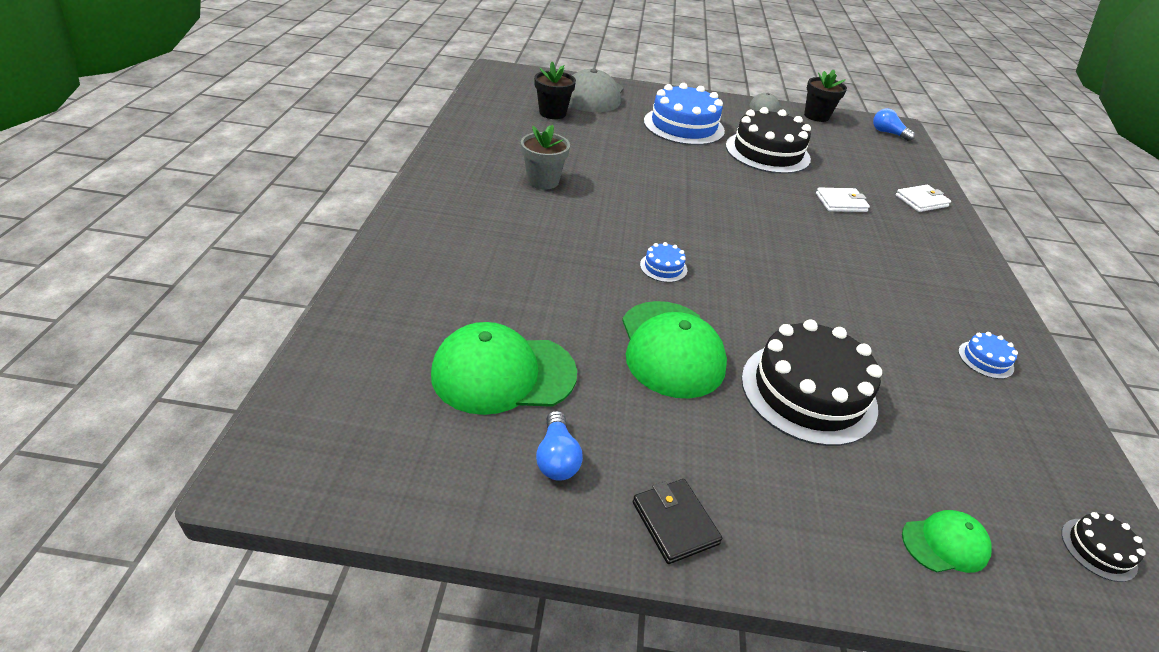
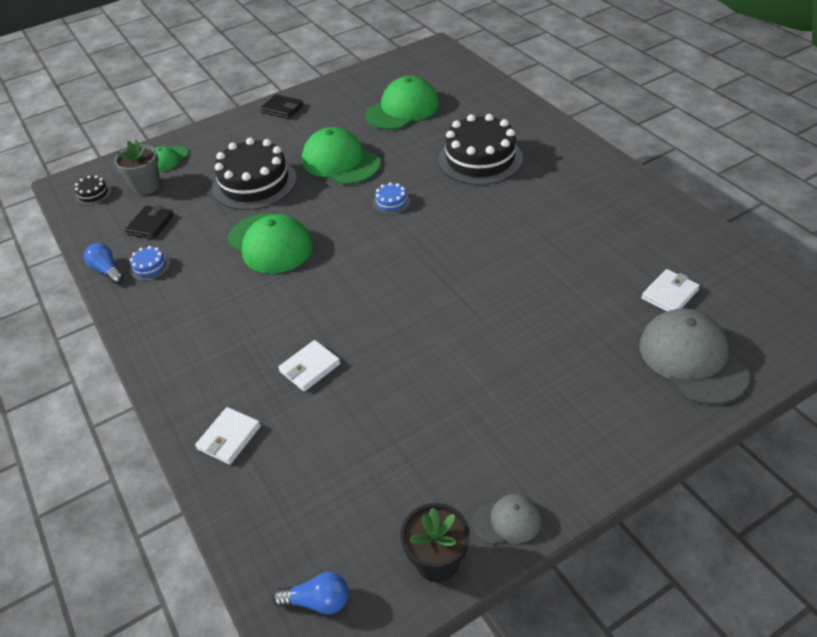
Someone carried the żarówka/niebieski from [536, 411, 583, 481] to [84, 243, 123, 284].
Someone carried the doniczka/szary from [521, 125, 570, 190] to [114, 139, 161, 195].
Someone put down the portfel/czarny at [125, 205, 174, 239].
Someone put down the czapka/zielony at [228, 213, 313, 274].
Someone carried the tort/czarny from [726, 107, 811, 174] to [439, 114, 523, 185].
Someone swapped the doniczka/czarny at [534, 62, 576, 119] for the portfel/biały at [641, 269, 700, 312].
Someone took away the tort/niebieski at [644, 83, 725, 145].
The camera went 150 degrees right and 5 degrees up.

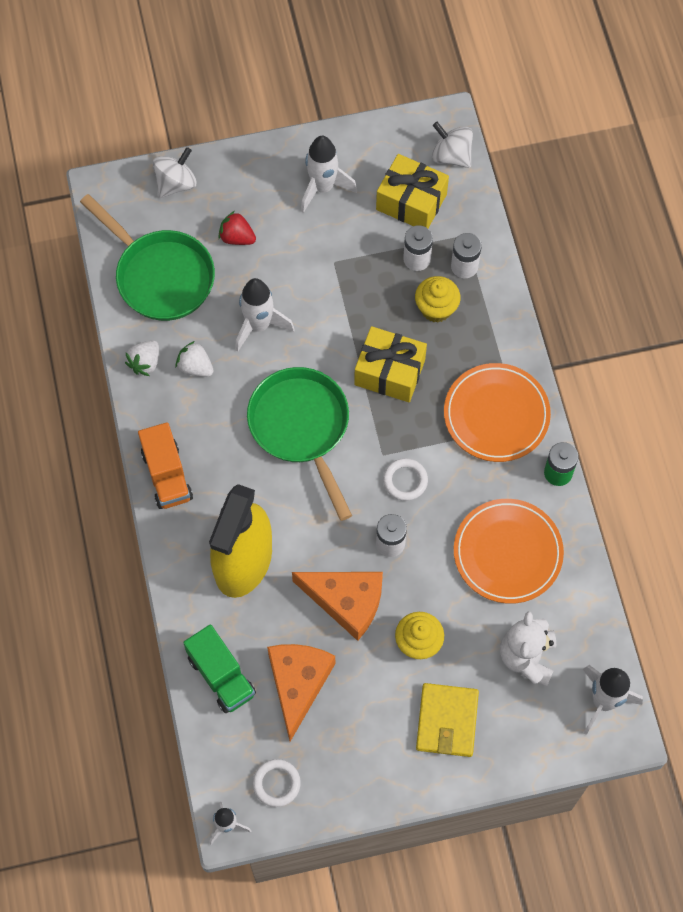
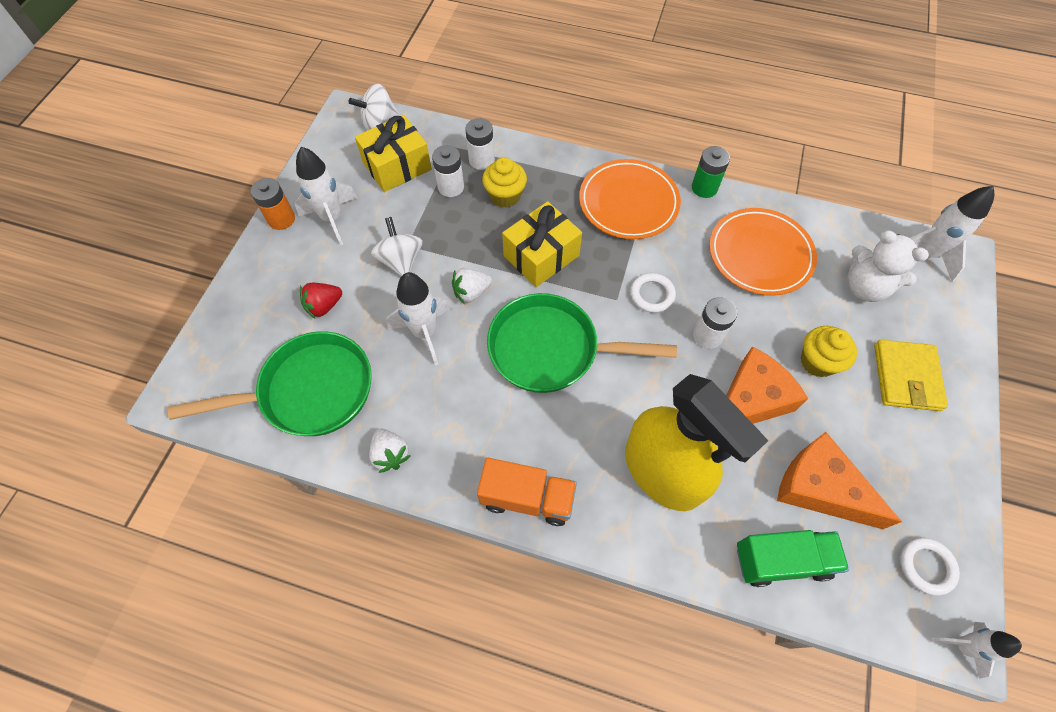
Someone put down the bateria/pomarańczowy at [251, 178, 295, 230].
Someone carried the bączek/biały from [153, 147, 197, 198] to [371, 217, 423, 276].
Someone carried the truskawka/biały from [175, 341, 214, 377] to [452, 268, 492, 303].
Someone rotated the portfel/żółty at [416, 683, 479, 757] by 60 degrees clockwise.
The camera went 60 degrees left and 5 degrees down.

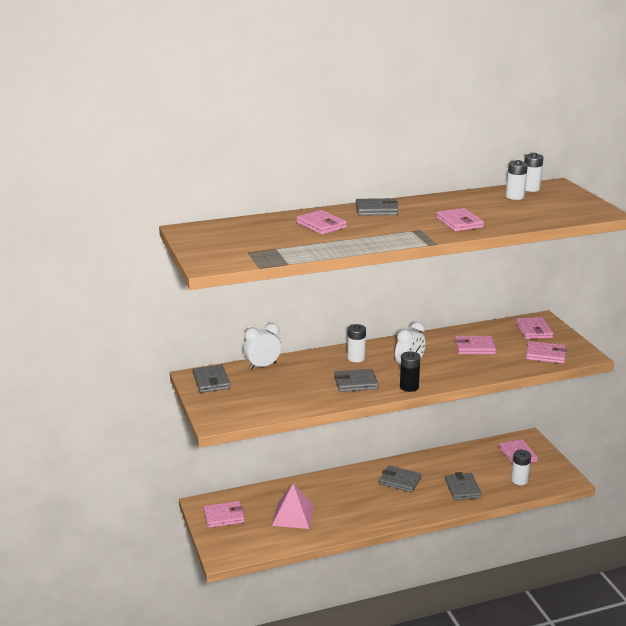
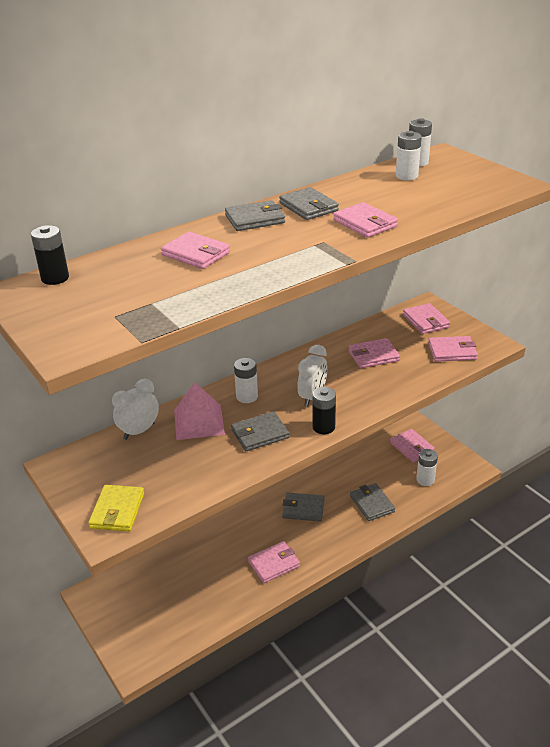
Someone put down the bateria/czarny at [31, 226, 69, 285].
Someone put down the portfel/żółty at [88, 485, 144, 531].
Someone carried the piramida/różowy from [272, 484, 314, 529] to [174, 382, 225, 440].
Someone carried the portfel/różowy from [204, 501, 245, 528] to [248, 541, 300, 583].
Someone carried the portfel/szary from [193, 365, 230, 393] to [279, 187, 339, 220].
The camera went 15 degrees left and 10 degrees up.

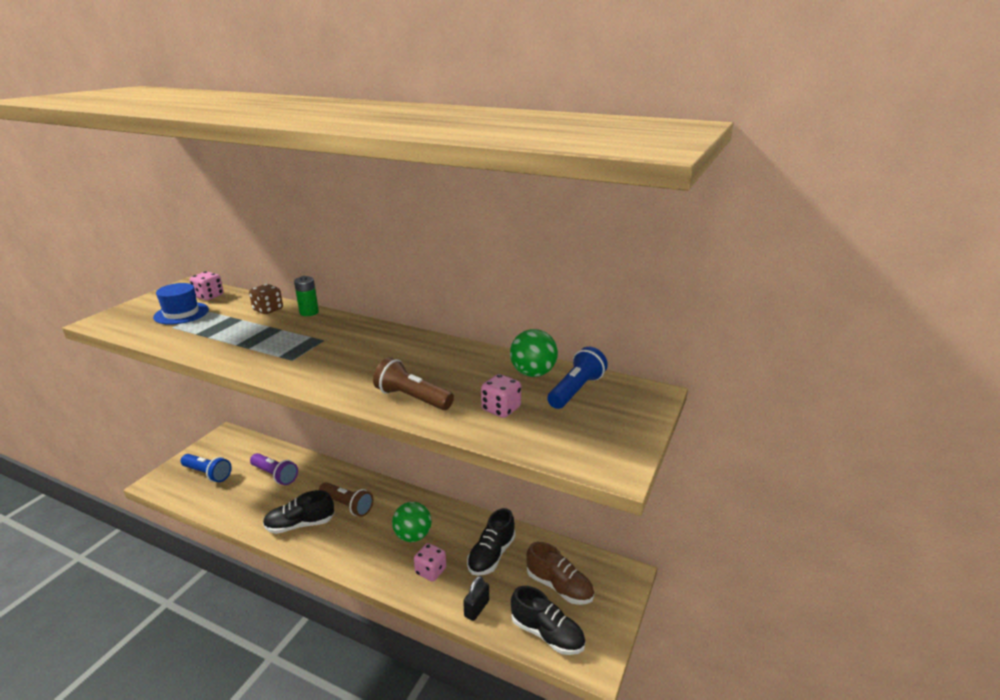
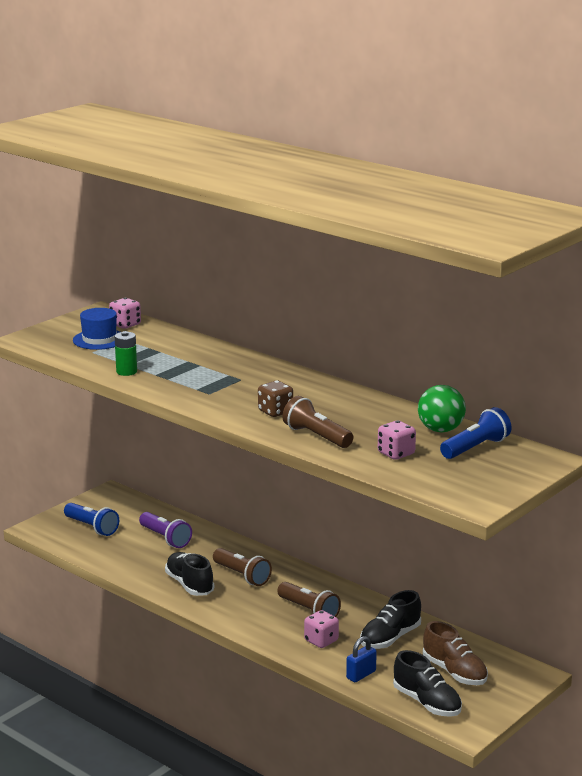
Someone carried the bateria/zielony from [294, 276, 319, 316] to [115, 331, 137, 376].
Someone rotated the but/czarny at [263, 490, 334, 534] by 60 degrees clockwise.
Someone carried the kostka do gry/brązowy from [249, 284, 283, 314] to [258, 381, 293, 417].
Someone swapped the piłka/zielony at [392, 502, 432, 542] for the latarka/brązowy at [277, 582, 341, 617].
Someone repainted the kłódka/czarny at [463, 576, 489, 621], which became the kłódka/niebieski at [346, 636, 377, 682].
The camera went 15 degrees right and 5 degrees down.

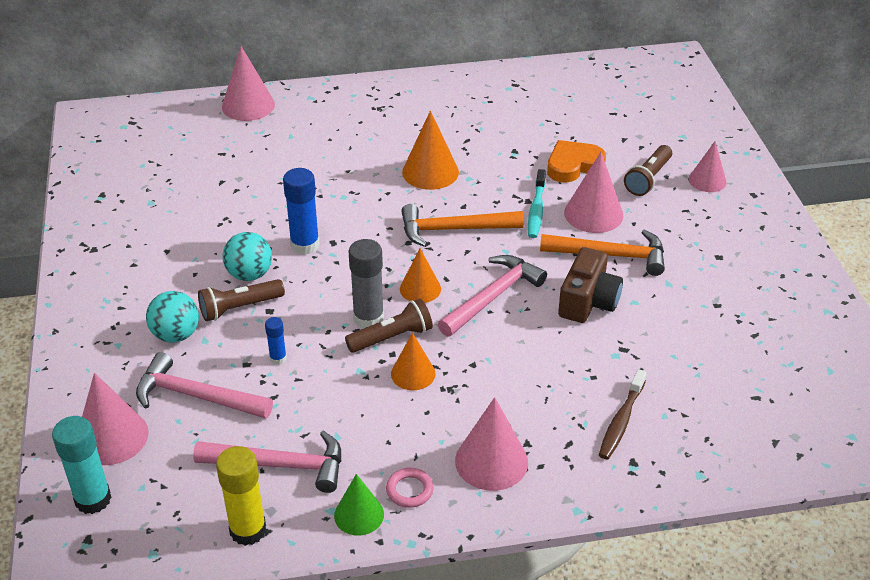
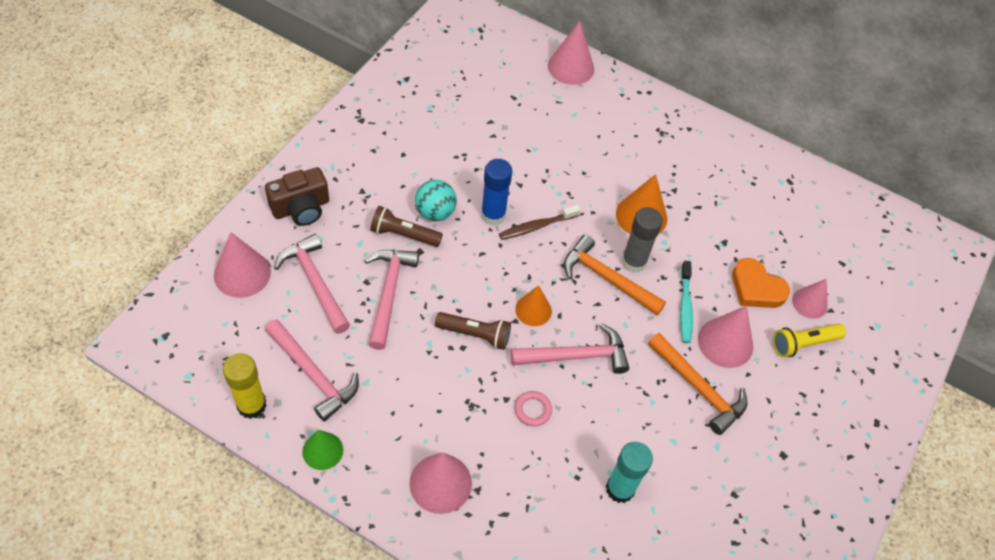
Someone carried the aparat fotograficzny/brązowy from [558, 247, 623, 323] to [265, 167, 329, 226].
Someone swapped the klej w sztyfcie/niebieski at [265, 317, 287, 365] for the młotek/różowy at [364, 250, 419, 350].
Someone carried the szczoteczka do zębów/brązowy from [599, 369, 647, 459] to [499, 205, 581, 240].
Someone carried the pierścień/różowy from [386, 468, 434, 508] to [515, 391, 552, 426].
Someone carried the klej w sztyfcie/turkusowy from [52, 416, 112, 514] to [606, 442, 653, 503].
Someone carried the klej w sztyfcie/szary from [348, 239, 384, 328] to [621, 207, 663, 273].
Someone rotated the szczoteczka do zębów/turkusowy at [528, 169, 546, 238] by 45 degrees counterclockwise.
Someone rotated the serce/pomarańczowy at [547, 140, 606, 183] by 150 degrees counterclockwise.
Someone repainted the latarka/brązowy at [624, 145, 672, 196], which became the latarka/żółty at [773, 324, 846, 357].
Someone carried the stożek/różowy from [689, 141, 727, 192] to [792, 279, 828, 319].
Someone took away the piłka/turkusowy at [146, 291, 199, 343].
Someone took away the stożek/pomarańczowy at [391, 333, 436, 390].
The camera went 35 degrees right and 15 degrees up.

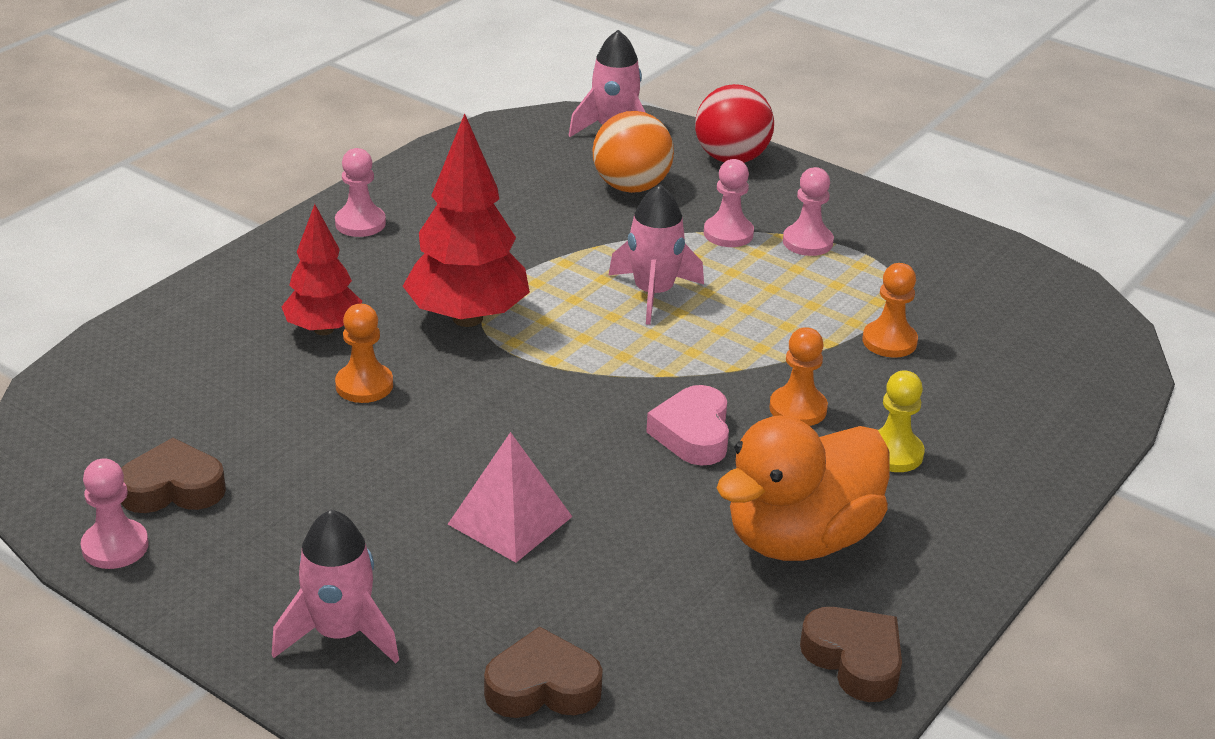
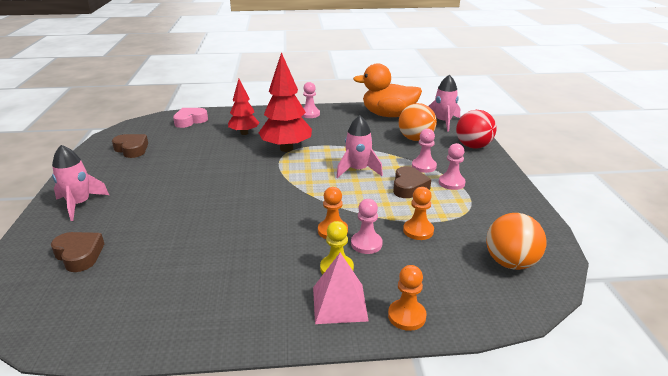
Someone carried the serce/różowy from [646, 385, 729, 466] to [173, 108, 208, 128].
Someone carried the piramida/różowy from [448, 432, 572, 563] to [313, 252, 369, 324].
Someone carried the pionek/różowy from [81, 459, 149, 569] to [351, 199, 383, 254].
Someone carried the kaczka/pomarańczowy from [717, 415, 890, 561] to [353, 63, 422, 117].
Someone carried the pionek/pomarańczowy from [335, 304, 393, 403] to [388, 265, 427, 331].
Someone carried the serce/brązowy from [800, 607, 902, 702] to [393, 166, 431, 198].
Someone put down the piłka/pomarańczowy at [486, 213, 547, 270].
The camera went 50 degrees right and 5 degrees down.

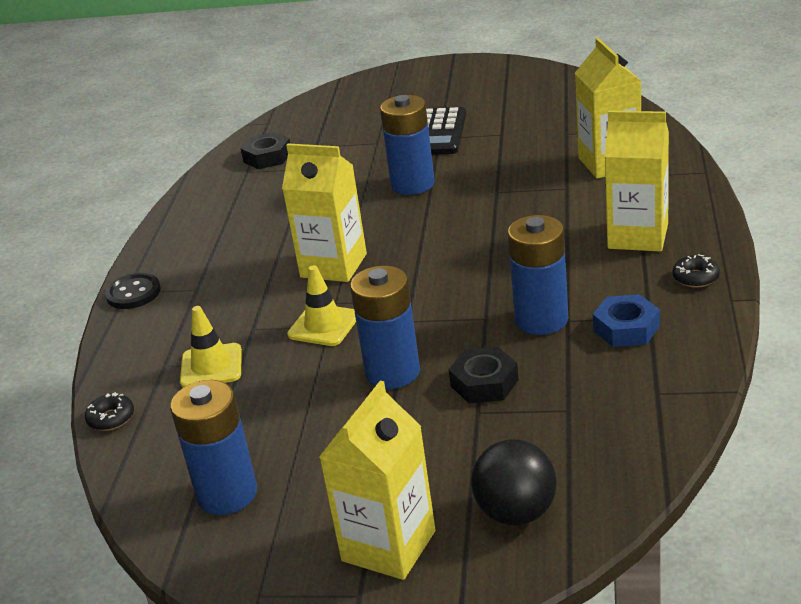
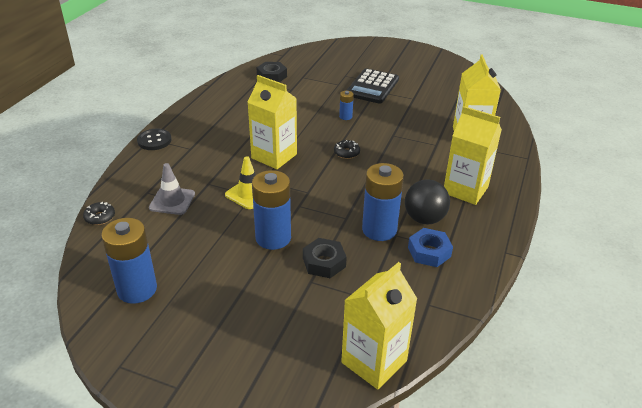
Someone repainted the pachołek/żółty at [180, 306, 242, 387], which became the pachołek/szary at [149, 163, 195, 215].
Someone carried the donut/czarny from [673, 254, 720, 288] to [334, 140, 360, 159].
Someone scaled the bateria/niebieski at [380, 95, 435, 195] by 0.47.
Someone carried the karton mleka/żółty from [319, 381, 435, 580] to [341, 262, 417, 390].
Someone carried the piłka/czarny from [471, 439, 557, 525] to [405, 179, 450, 224].
The camera went 10 degrees right and 5 degrees up.

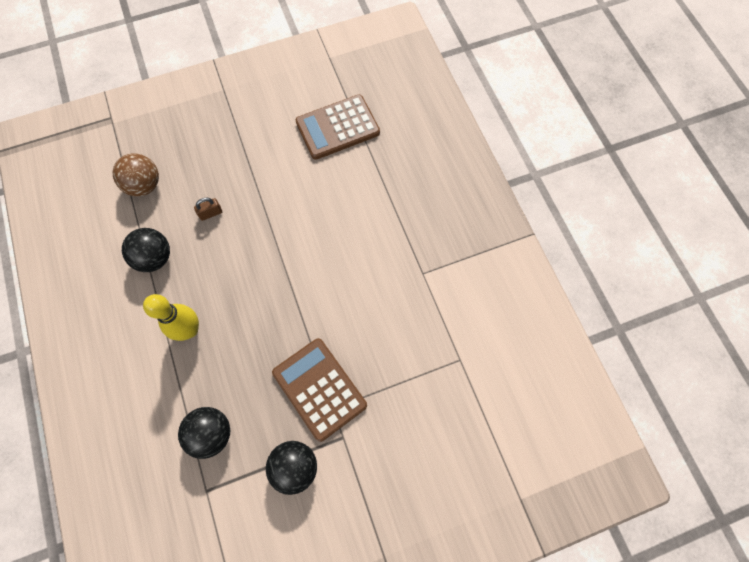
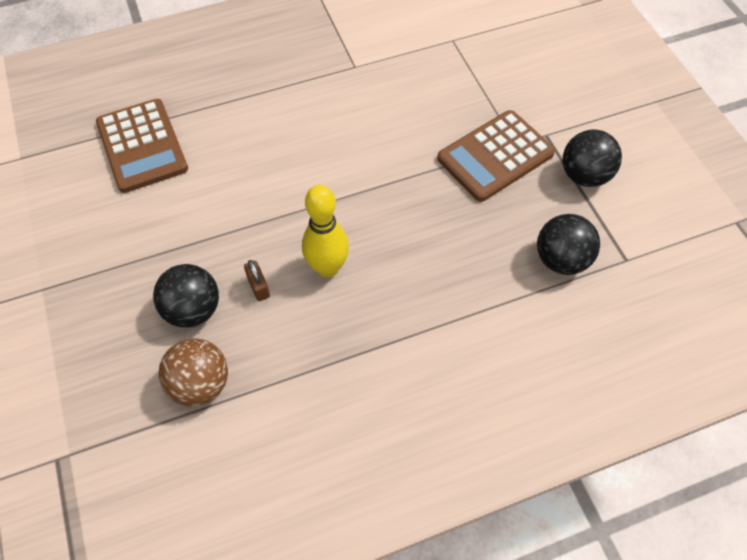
Someone carried the piłka/czarny from [122, 228, 170, 272] to [153, 264, 219, 328].
Someone carried the kręgiel/żółty from [143, 294, 199, 341] to [302, 185, 349, 278].
The camera went 90 degrees left and 10 degrees down.

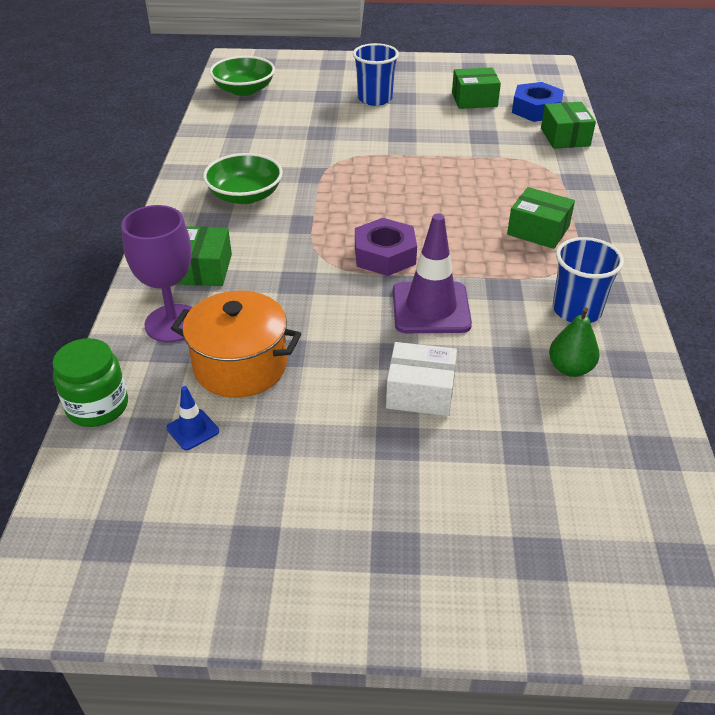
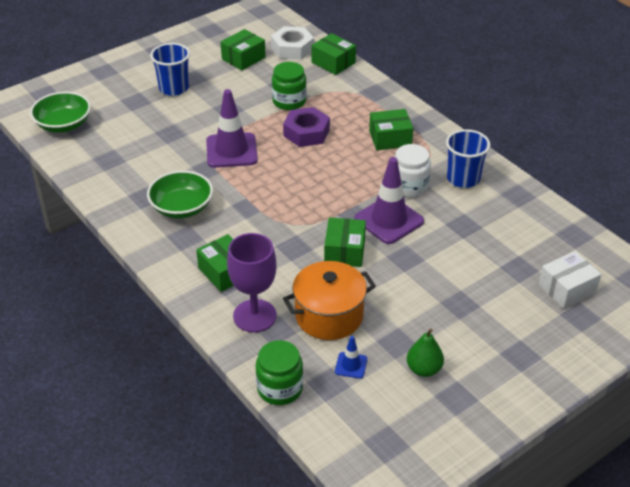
Someone put down the pachołek/fioletowy at [206, 89, 258, 168].
Someone repainted the nakrętka/niebieski at [512, 82, 564, 122], which became the nakrętka/biały at [271, 26, 314, 60].
Someone put down the słoik/zielony at [272, 62, 307, 110].
Someone carried the nakrętka/fioletowy from [355, 218, 417, 276] to [283, 107, 330, 147].
Someone put down the pudełko/zielony at [324, 217, 366, 267].
Someone put down the słoik/biały at [394, 144, 431, 197].
Someone carried the gruszka/zielony from [549, 307, 600, 377] to [407, 329, 444, 377].
Someone carried the pudełko/biały from [386, 342, 457, 416] to [538, 251, 601, 309].
The camera went 40 degrees left and 0 degrees up.

